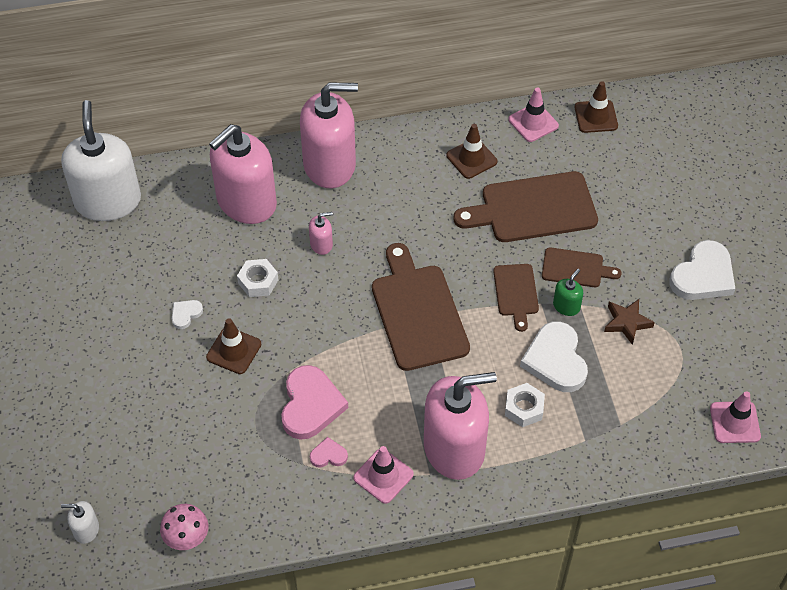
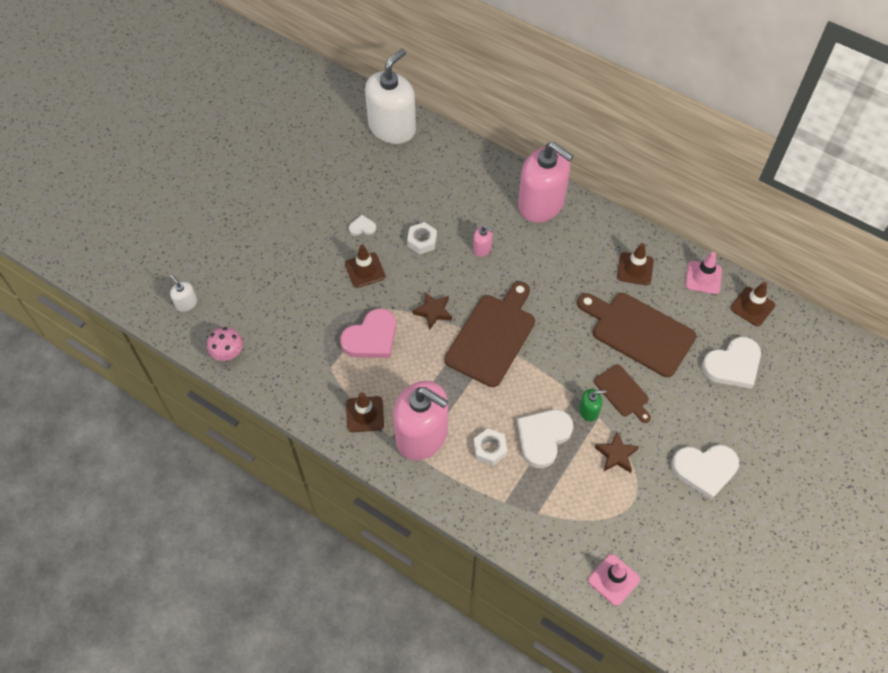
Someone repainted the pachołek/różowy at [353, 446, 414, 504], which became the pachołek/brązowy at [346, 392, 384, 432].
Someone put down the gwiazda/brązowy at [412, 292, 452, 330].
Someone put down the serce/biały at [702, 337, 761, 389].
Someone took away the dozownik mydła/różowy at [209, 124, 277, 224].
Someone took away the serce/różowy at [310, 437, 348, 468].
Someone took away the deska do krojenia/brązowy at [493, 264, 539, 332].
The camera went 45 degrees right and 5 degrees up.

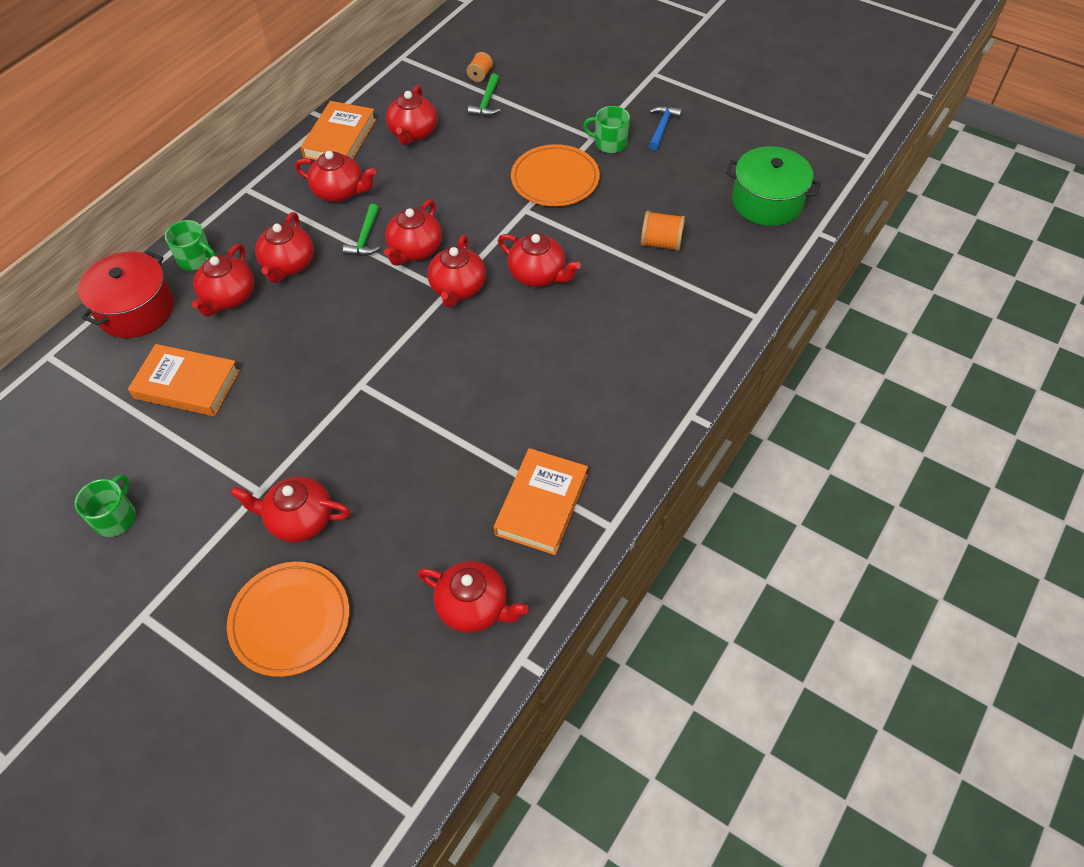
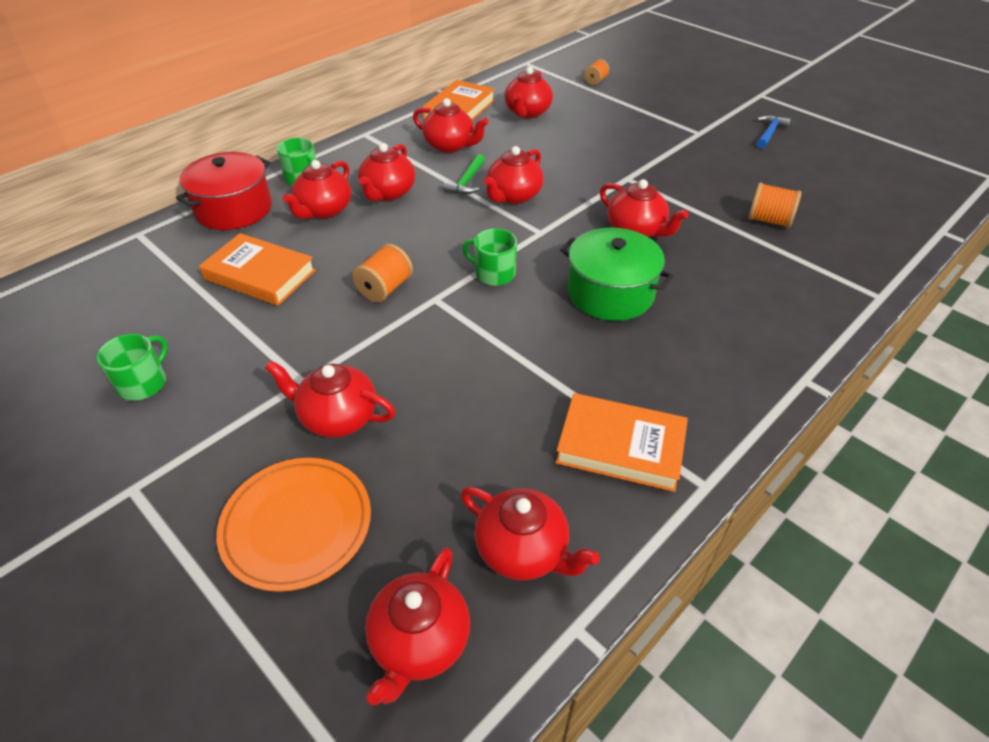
Someone put down the szpulka/pomarańczowy at [352, 244, 413, 303].
Someone carried the imbryk/czerwony from [427, 235, 486, 308] to [365, 547, 470, 706].
Someone carried the kubek/zielony from [583, 106, 630, 153] to [462, 229, 517, 286].
Someone rotated the książka/pomarańczowy at [494, 448, 588, 555] by 75 degrees clockwise.
Someone carried the garnek/zielony from [726, 146, 821, 226] to [560, 227, 673, 321].
Someone took away the młotek/zielony at [468, 74, 500, 117].
Someone took away the talerz/pomarańczowy at [511, 144, 600, 206].
The camera went 10 degrees right and 10 degrees down.

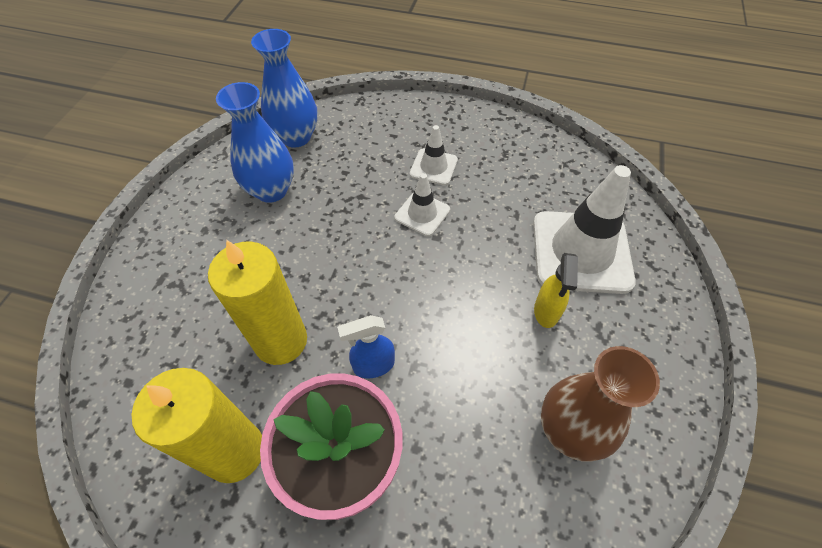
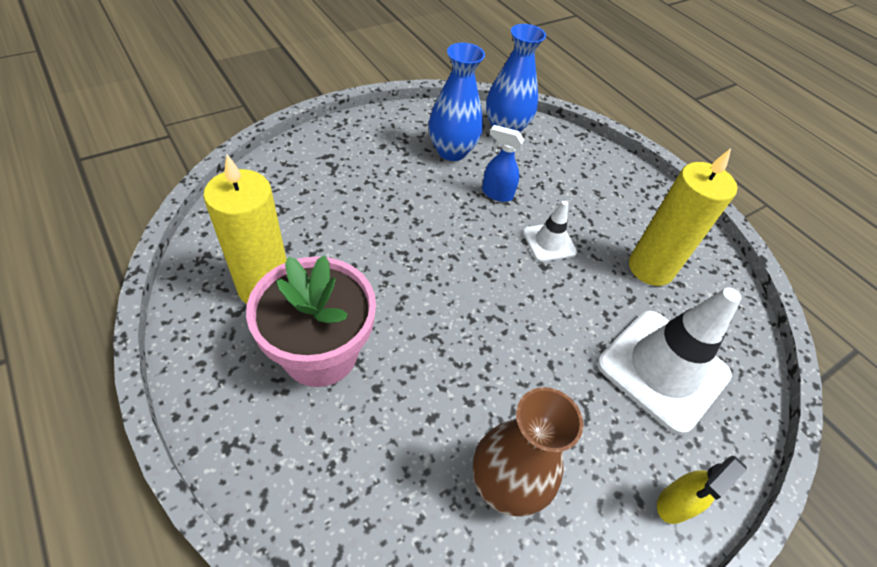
Someone carried the spryskiwacz/niebieski from [337, 315, 395, 378] to [482, 125, 524, 202].
Someone carried the świeca/żółty from [208, 240, 307, 365] to [629, 148, 737, 286].
Someone carried the spryskiwacz/żółty from [534, 253, 578, 328] to [657, 456, 747, 524].
Someone took away the pachołek/biały at [410, 125, 458, 185].
The camera went 35 degrees right and 5 degrees down.

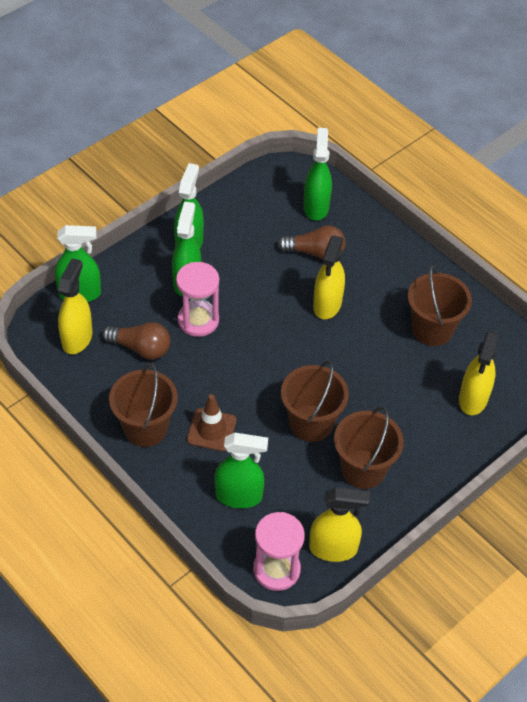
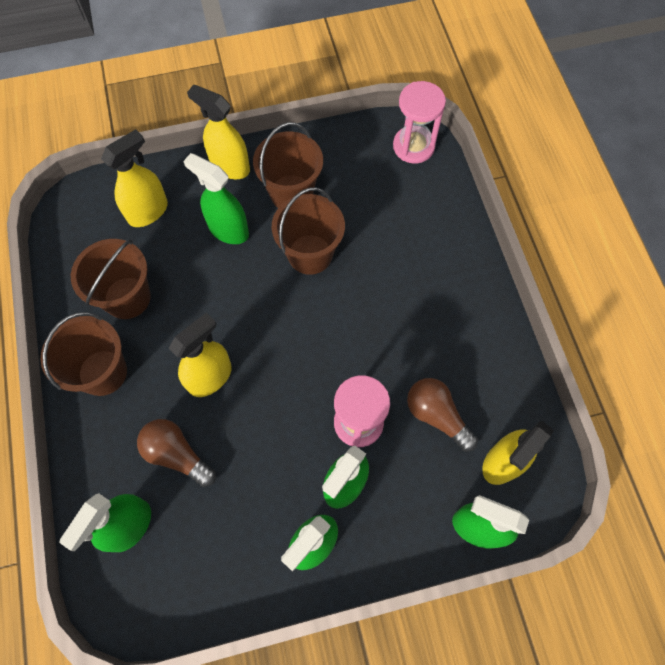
Someone carried the wiadro/brązowy from [109, 363, 178, 447] to [41, 312, 127, 396].
Someone carried the spryskiwacz/zielony from [214, 433, 268, 508] to [183, 153, 249, 244].
Someone carried the spryskiwacz/żółty from [309, 487, 370, 562] to [187, 85, 250, 179].
Someone took away the pachołek/brązowy at [187, 394, 236, 451].
The camera went 150 degrees left and 15 degrees up.

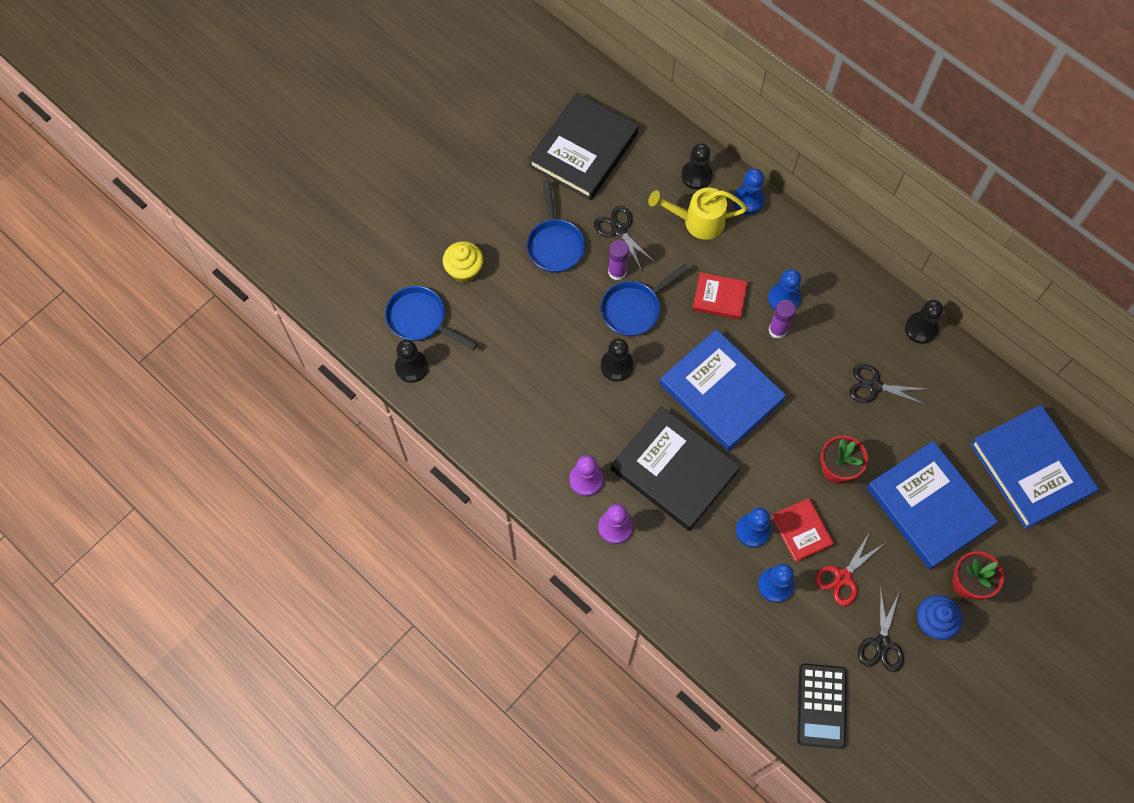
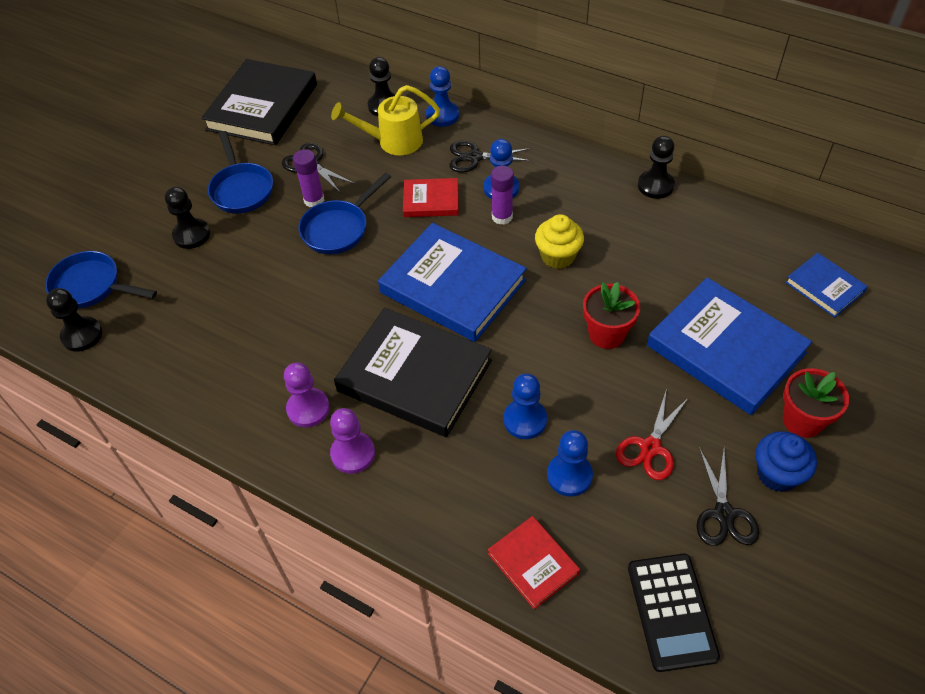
Someone carried the pionek/czarny from [601, 338, 633, 382] to [165, 187, 210, 249].
Someone carried the nożyczki/czarny from [849, 364, 926, 405] to [450, 141, 531, 172].
Someone carried the książka/czerwony from [771, 498, 834, 562] to [488, 516, 580, 609].
Someone carried the muffinka/żółty from [443, 241, 483, 283] to [535, 214, 584, 269].
Someone scaled the książka/niebieski at [970, 405, 1099, 529] by 0.51.
The camera went 10 degrees left and 15 degrees down.

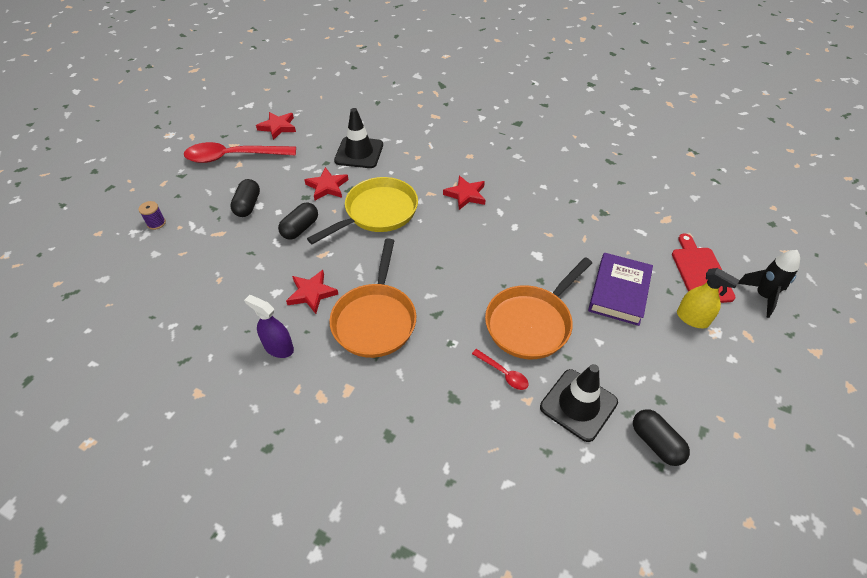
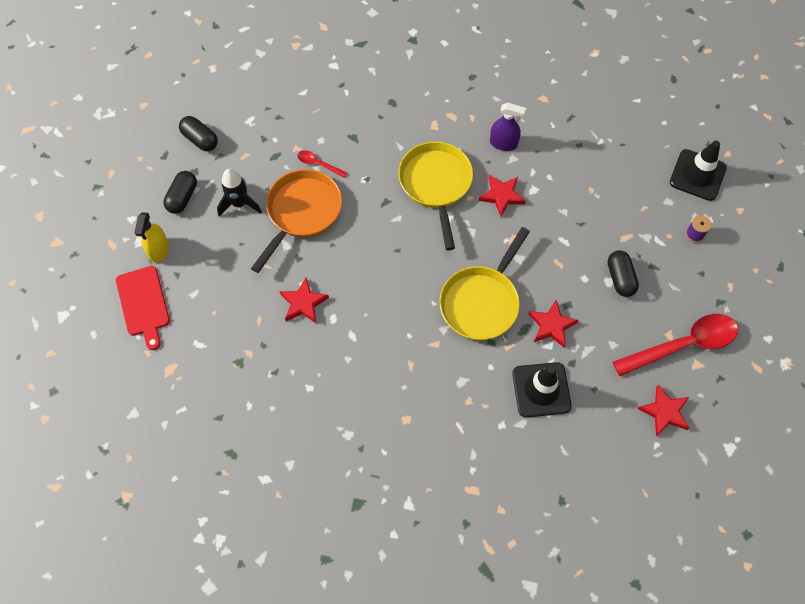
Someone rotated the spryskiwacz/żółty at [677, 268, 739, 328] by 105 degrees counterclockwise.
Someone carried the kapsułka/czarny from [278, 203, 318, 240] to [163, 171, 197, 214].
Someone carried the rakieta/czarny from [738, 250, 800, 318] to [217, 169, 262, 216].
Someone carried the gwiazda/czerwony from [443, 176, 485, 210] to [279, 278, 329, 323].
Someone repainted the patelnia/pomarańczowy at [329, 238, 416, 358], which became the patelnia/żółty at [398, 141, 473, 250].
Someone carried the pachołek/czarny from [540, 364, 618, 442] to [670, 141, 727, 201].
Someone took away the książka/fioletowy at [588, 253, 653, 326].
The camera went 165 degrees right and 15 degrees up.

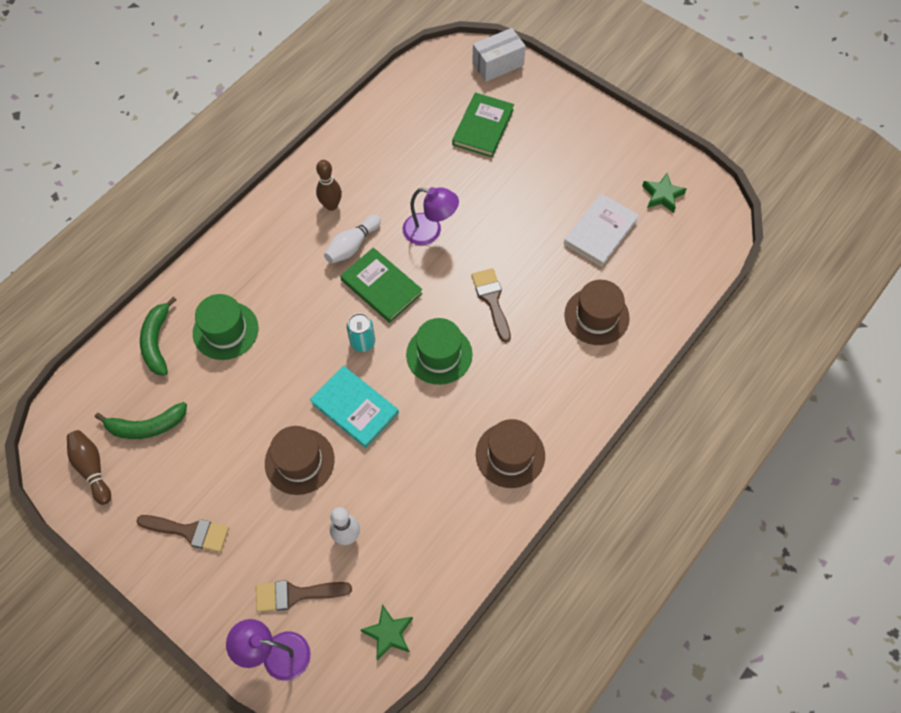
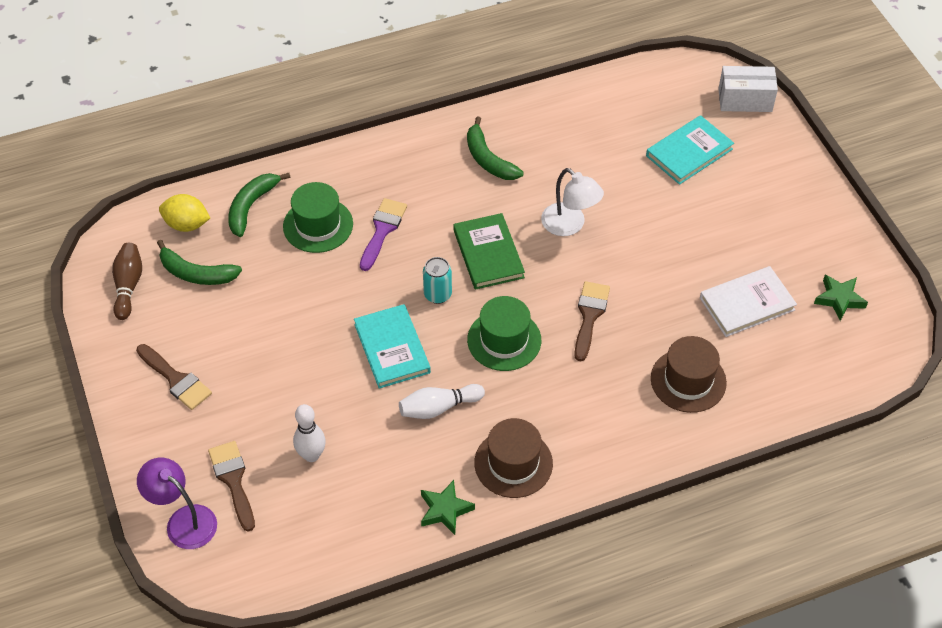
Someone put down the cytryna/żółty at [159, 194, 210, 232].
Someone rotated the pędzel/brązowy at [256, 580, 352, 612] by 45 degrees clockwise.
Someone put down the pędzel/fioletowy at [360, 198, 407, 271].
Someone carried the kręgiel/biały from [324, 215, 381, 264] to [399, 384, 485, 419].
Someone carried the gwiazda/zielony from [360, 604, 413, 661] to [421, 480, 475, 535].
Someone swapped the kręgiel/brązowy at [316, 160, 342, 211] for the banan/zielony at [467, 116, 524, 180].
Someone repainted the lampka/fioletowy at [403, 187, 459, 245], which became the lampka/biały at [541, 168, 604, 236].
Someone repainted the książka/zielony at [452, 92, 514, 157], which became the książka/turkusowy at [646, 115, 734, 185].
Someone took away the kapelusz/brązowy at [265, 426, 335, 495].
The camera went 30 degrees right and 10 degrees down.

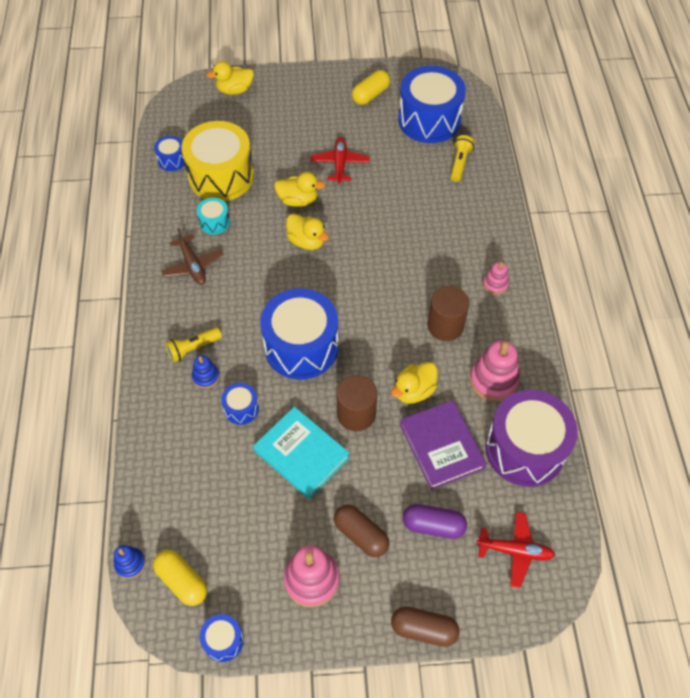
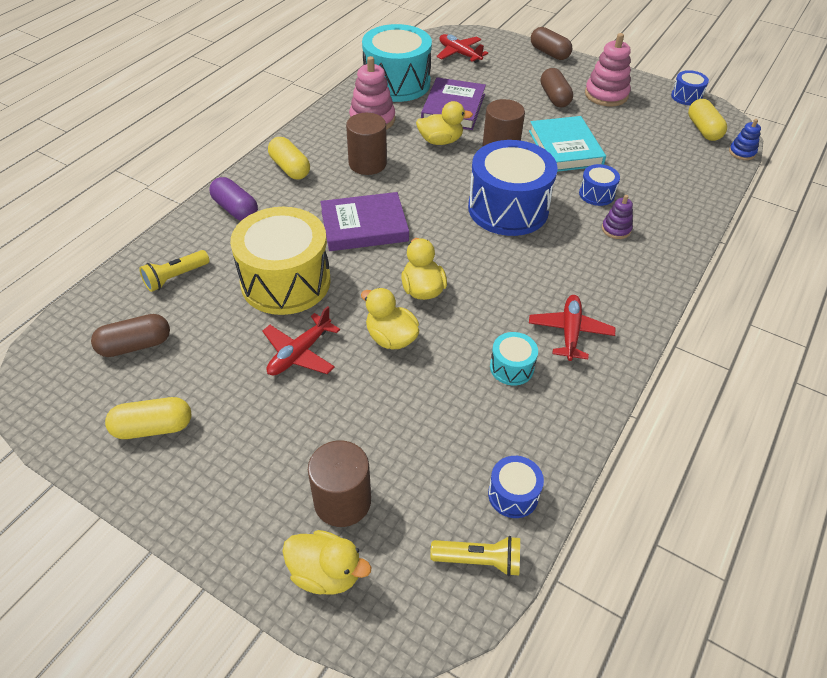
Someone swapped the bęben/niebieski at [398, 66, 466, 143] for the kapsułka/brązowy at [91, 314, 170, 357].
Someone carried the kapsułka/fioletowy from [403, 504, 467, 539] to [209, 177, 258, 221].
Someone carried the bęben/żółty from [181, 121, 254, 201] to [230, 207, 331, 315].
Someone swapped the zabawka nakładanka/różowy at [483, 262, 509, 295] for the kapsułka/żółty at [268, 137, 310, 180].
Someone put down the walec/brązowy at [308, 440, 371, 527].
Someone put down the książka/fioletowy at [320, 192, 409, 251].
Someone repainted the bęben/fioletowy at [485, 390, 578, 487], which became the bęben/turkusowy at [362, 24, 432, 102].
Someone carried the latarka/żółty from [165, 327, 222, 363] to [430, 536, 520, 576].
Someone repainted the samolot/brązowy at [161, 228, 224, 285], which became the samolot/czerwony at [529, 295, 615, 361].
Someone repainted the zabawka nakładanka/niebieski at [192, 355, 219, 389], which became the zabawka nakładanka/fioletowy at [602, 195, 633, 239].
The camera went 145 degrees left and 10 degrees down.

